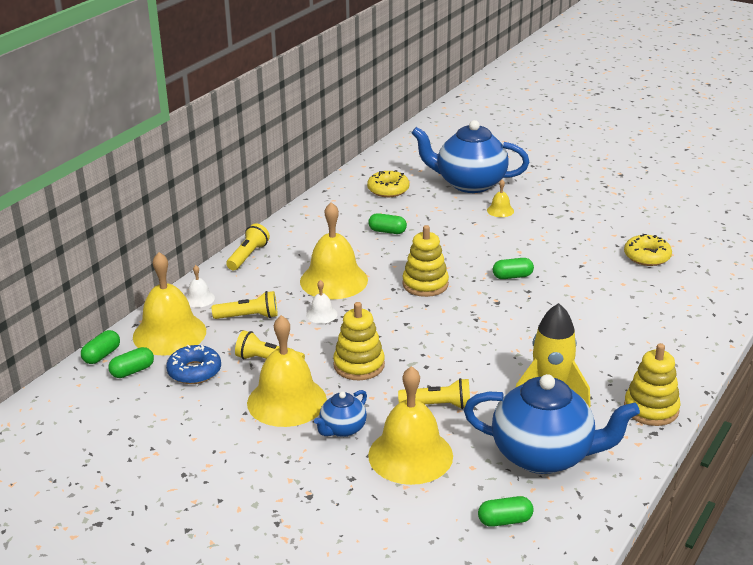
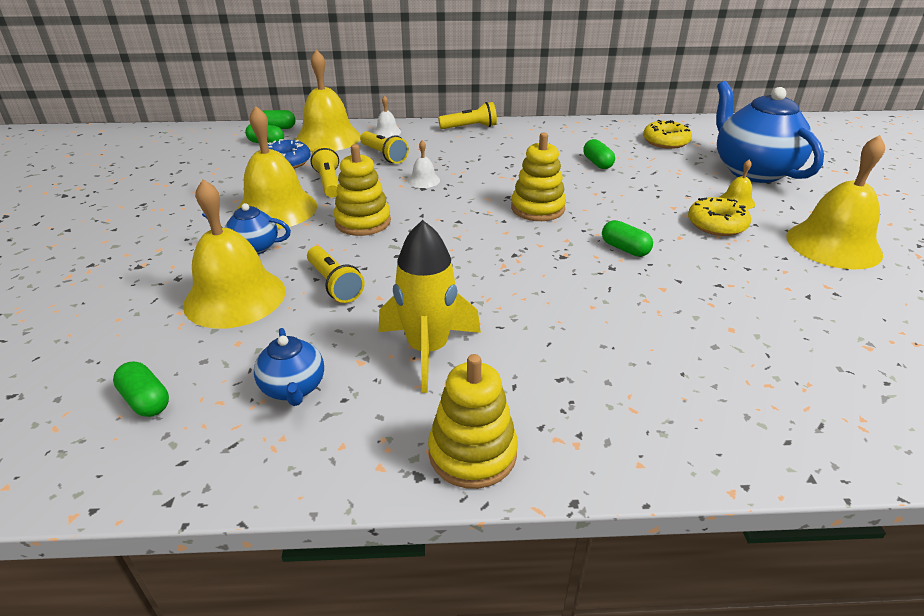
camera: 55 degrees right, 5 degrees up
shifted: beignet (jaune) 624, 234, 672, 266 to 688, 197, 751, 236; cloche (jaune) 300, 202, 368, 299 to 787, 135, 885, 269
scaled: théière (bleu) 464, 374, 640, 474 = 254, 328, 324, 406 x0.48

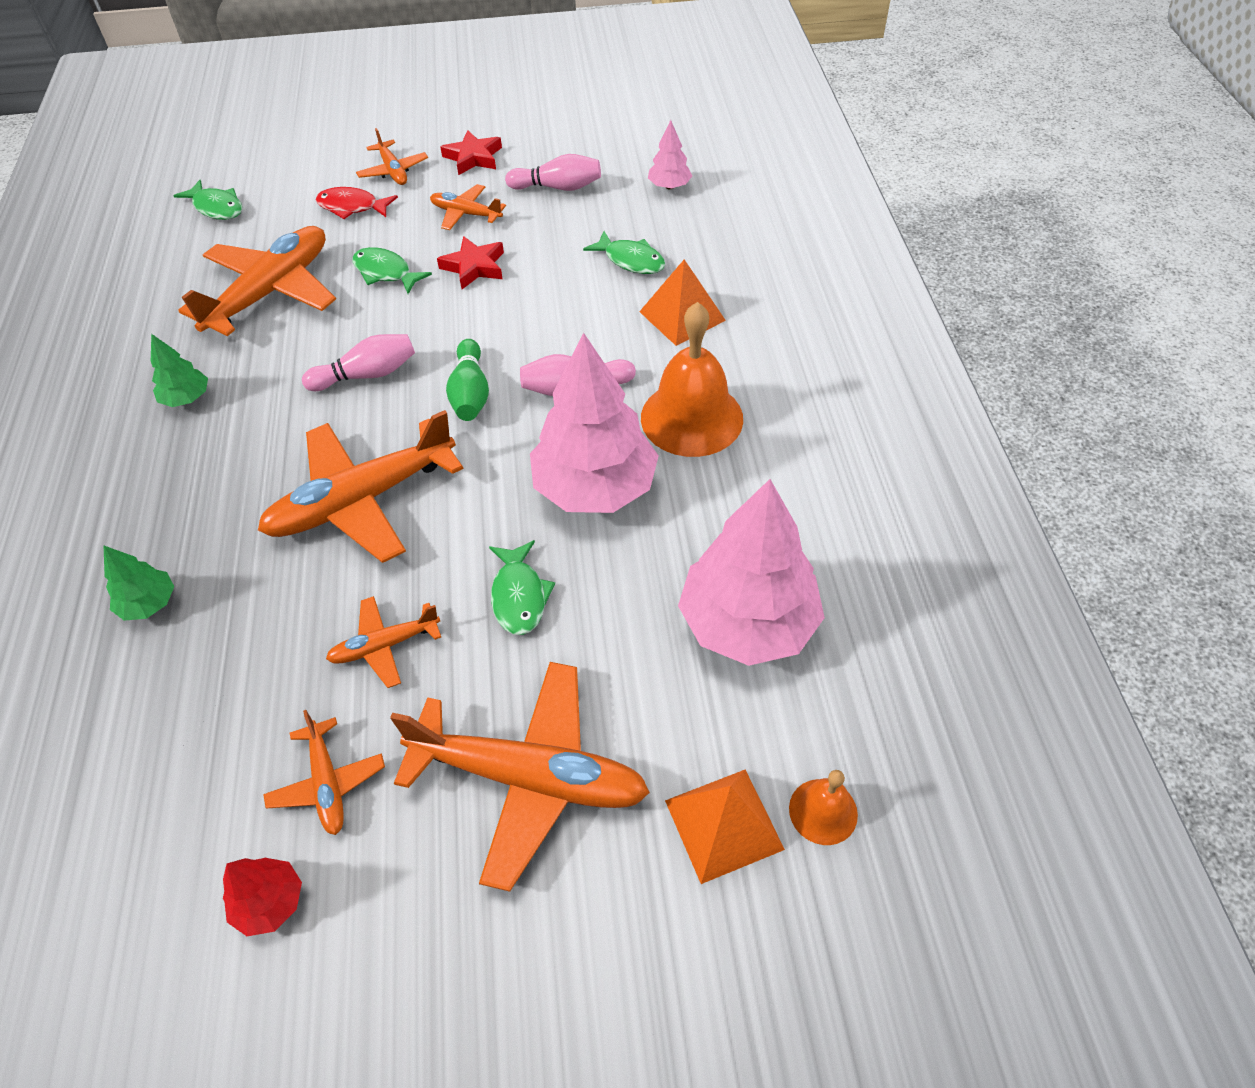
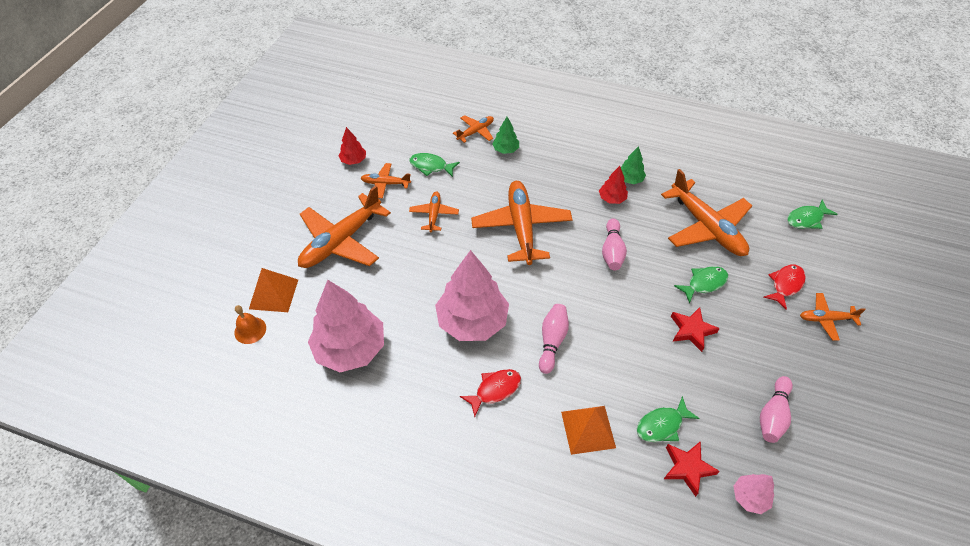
camera: 115 degrees right, 0 degrees up
gone: quille (vert) 446, 339, 489, 421
new: arbre (rouge) 599, 166, 628, 204
shifted: poisson (vert) 489, 540, 555, 635 to 409, 153, 460, 177; avion (orange) 430, 184, 506, 230 to 453, 115, 494, 143; étoile (rouge) 440, 130, 502, 175 to 664, 441, 720, 497
swapped: cloche (orange) 641, 302, 743, 457 to poisson (rouge) 460, 369, 521, 417

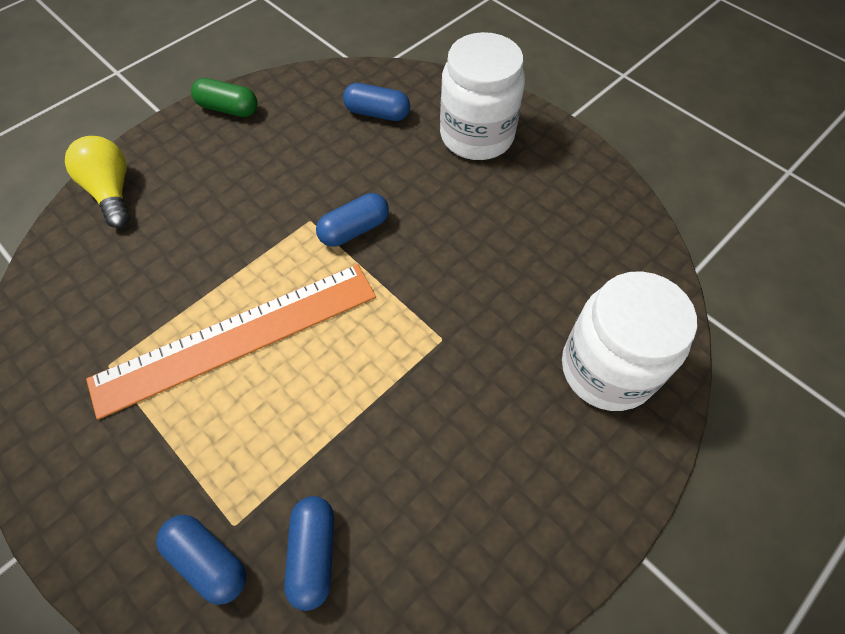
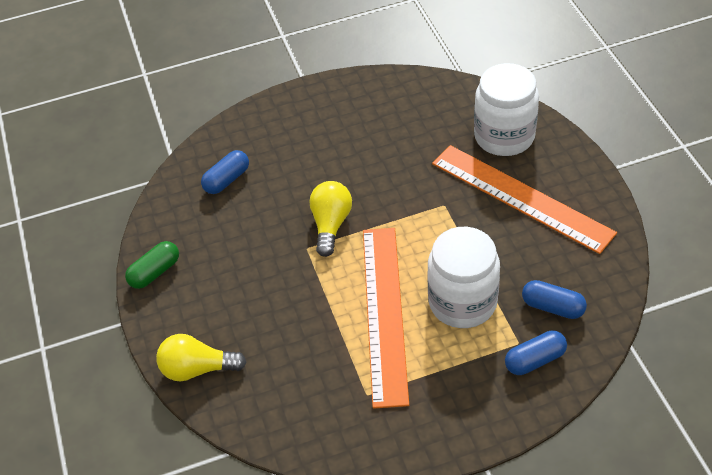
camera: 60 degrees left, 10 degrees down
new: règle (orange) 432, 145, 617, 254
shifted: bocal (blanc) 440, 32, 525, 160 to 427, 227, 500, 328
swapped: gélule (bleu) 316, 193, 389, 247 to ampoule (jaune) 309, 181, 352, 257

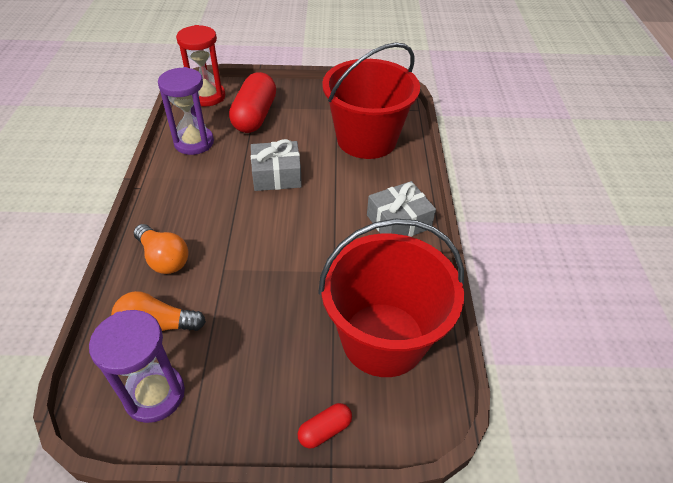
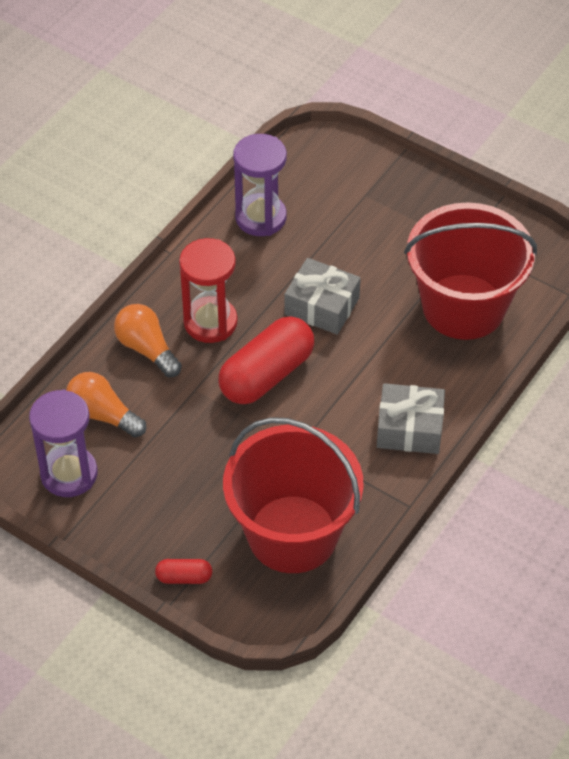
camera: 35 degrees right, 5 degrees up
shifted: sablier (rouge) 176, 25, 225, 106 to 179, 238, 237, 343; gélule (rouge) 229, 72, 276, 133 to 218, 316, 314, 404
rotated: ampoule (orange) 133, 224, 188, 274 = 114, 304, 182, 377 150 degrees clockwise

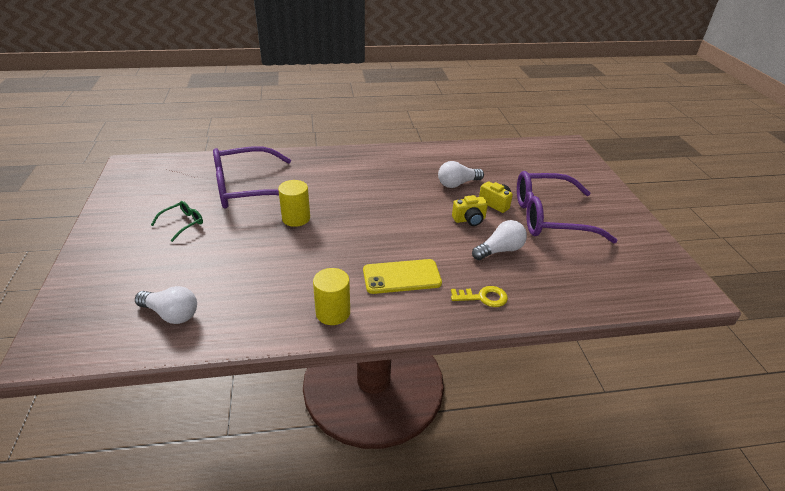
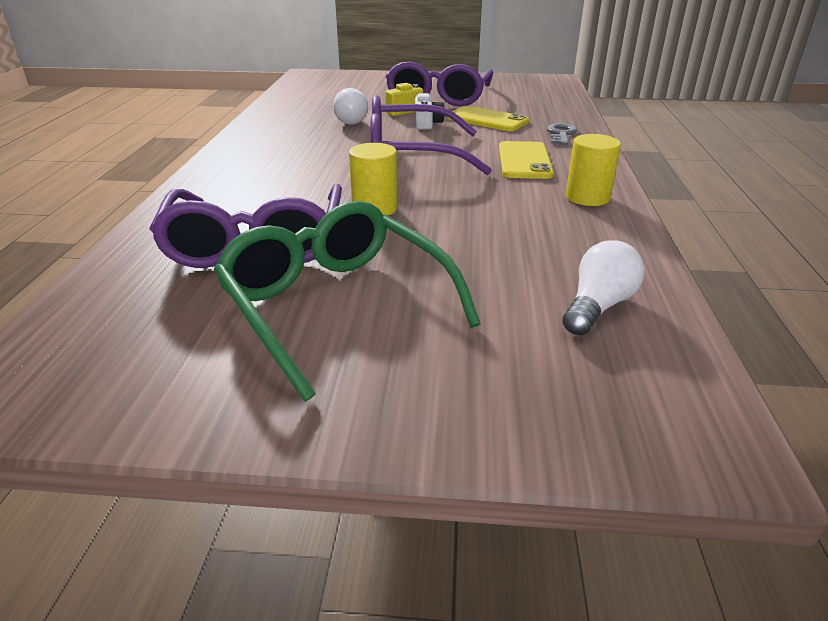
camera: 75 degrees left, 5 degrees down
new: lunettes (violet) 371, 95, 492, 175
swapped: ampoule (blanc) 472, 220, 527, 260 to téléphone (jaune) 447, 106, 529, 131
repainted: appareil photo (jaune) 452, 195, 488, 226 to appareil photo (blanc) 415, 93, 445, 129; clé (jaune) 451, 286, 508, 307 to clé (gris) 547, 123, 577, 145
scaled: lunettes (vert) 151, 201, 203, 242 = 214, 201, 481, 402 x2.35

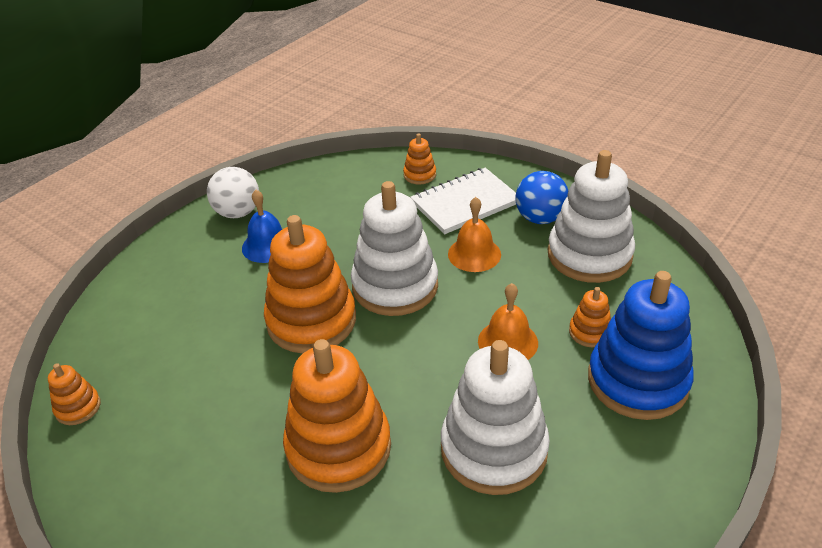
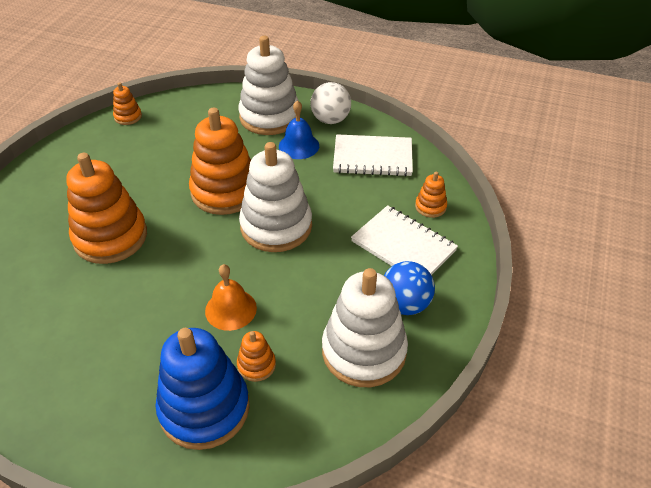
camera: 70 degrees right, 5 degrees up
gone: cloche (orange) 448, 197, 501, 272
new: carnet (blanc) 333, 134, 413, 177
shifted: jouet à empiler (blanc) 441, 340, 550, 495 to 238, 36, 299, 135

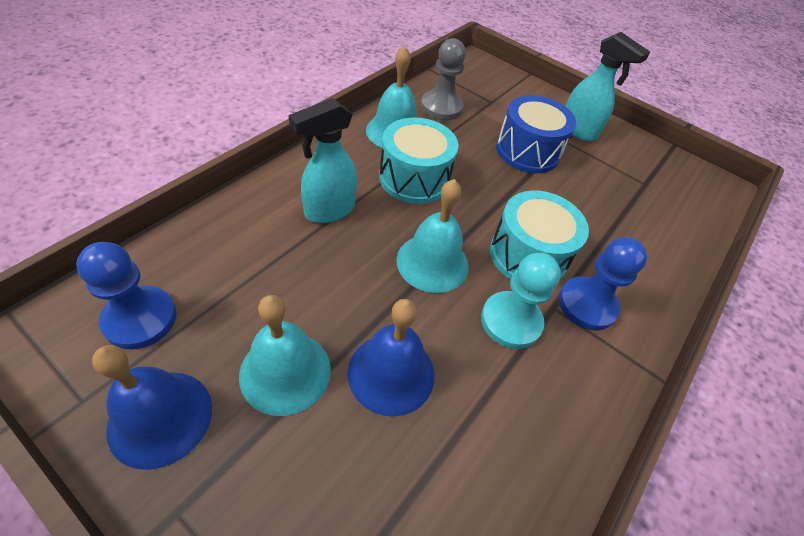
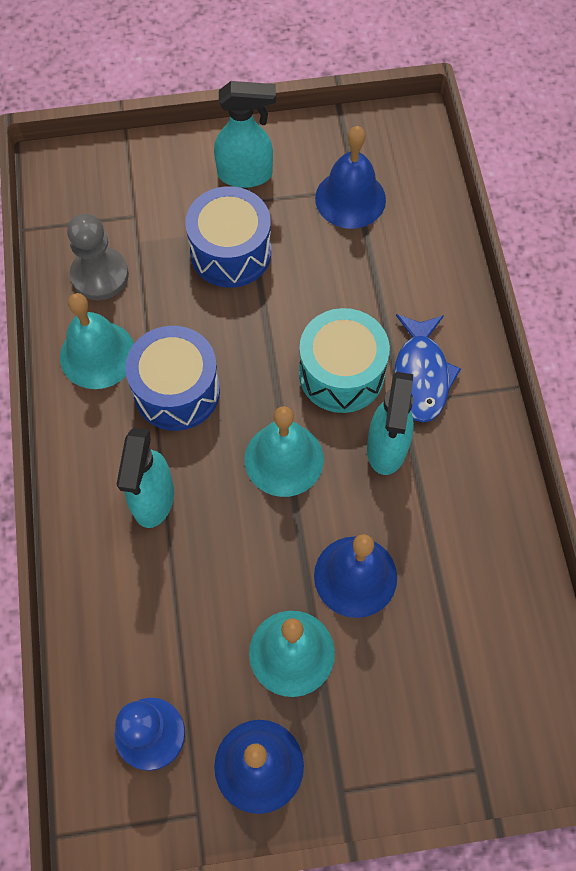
camera: 40 degrees left, 15 degrees up
new: cloche (bleu) 315, 126, 386, 229
swapped: pion (turquoise) 481, 253, 561, 349 to vaporisateur (turquoise) 367, 372, 414, 475; pion (bleu) 559, 237, 647, 331 to poisson (bleu) 394, 314, 461, 423
repainted: tambour (turquoise) 379, 118, 458, 204 to tambour (bleu) 125, 326, 220, 431

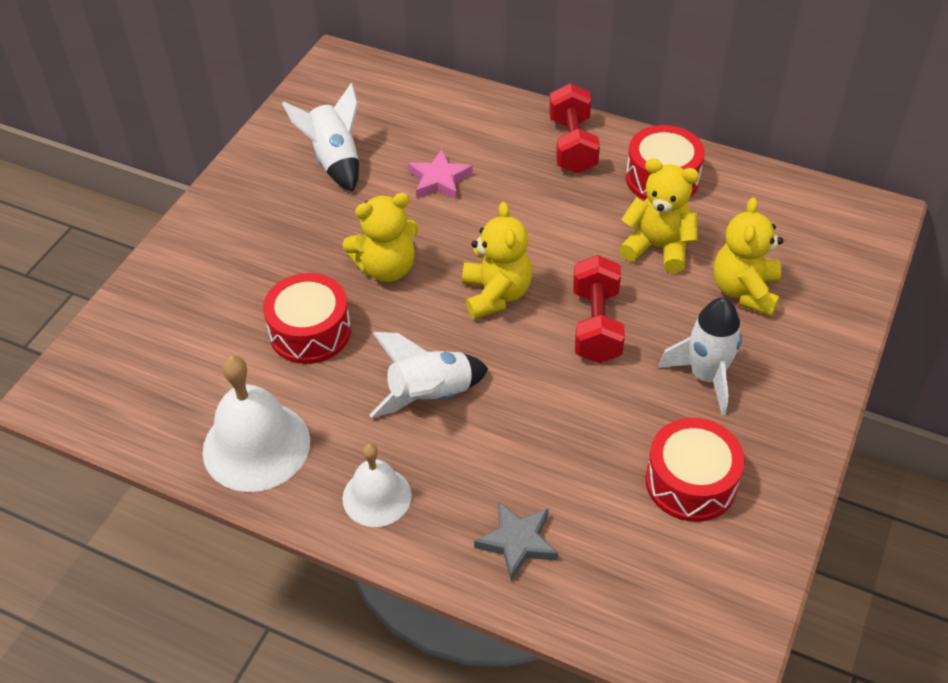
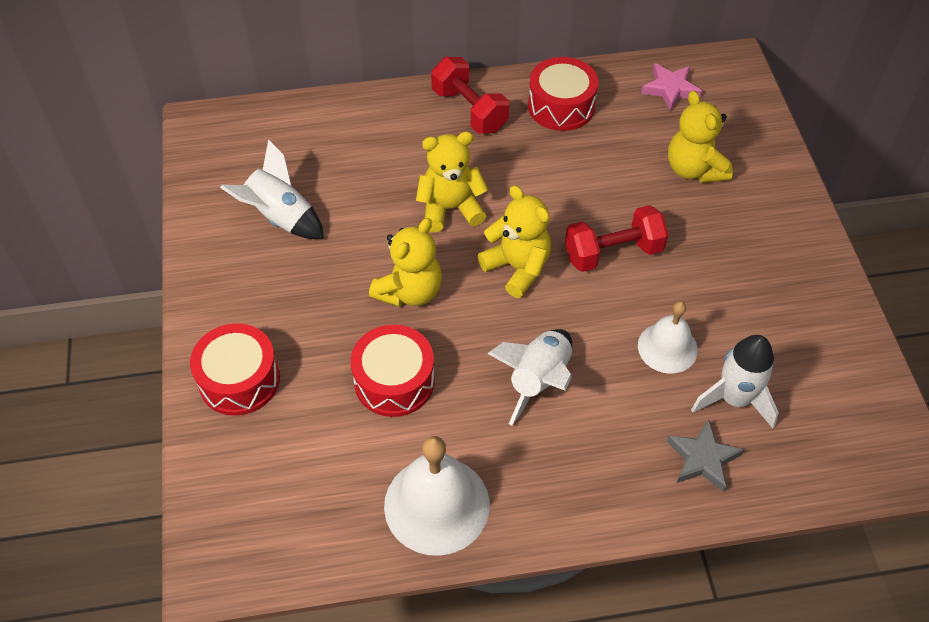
camera: 35 degrees left, 5 degrees up
shifted: tambour (rouge) 646, 418, 745, 522 to 190, 323, 280, 416; ours en peluche (jaune) 619, 158, 699, 273 to 416, 131, 489, 232; cloche (blanc) 342, 443, 412, 527 to 638, 301, 698, 374; étoile (rose) 408, 149, 473, 200 to 641, 63, 702, 111; fusée (blanc) 658, 297, 742, 415 to 691, 335, 779, 428
rotated: haltère (rouge) 573, 255, 625, 363 = 565, 205, 669, 272 75 degrees counterclockwise

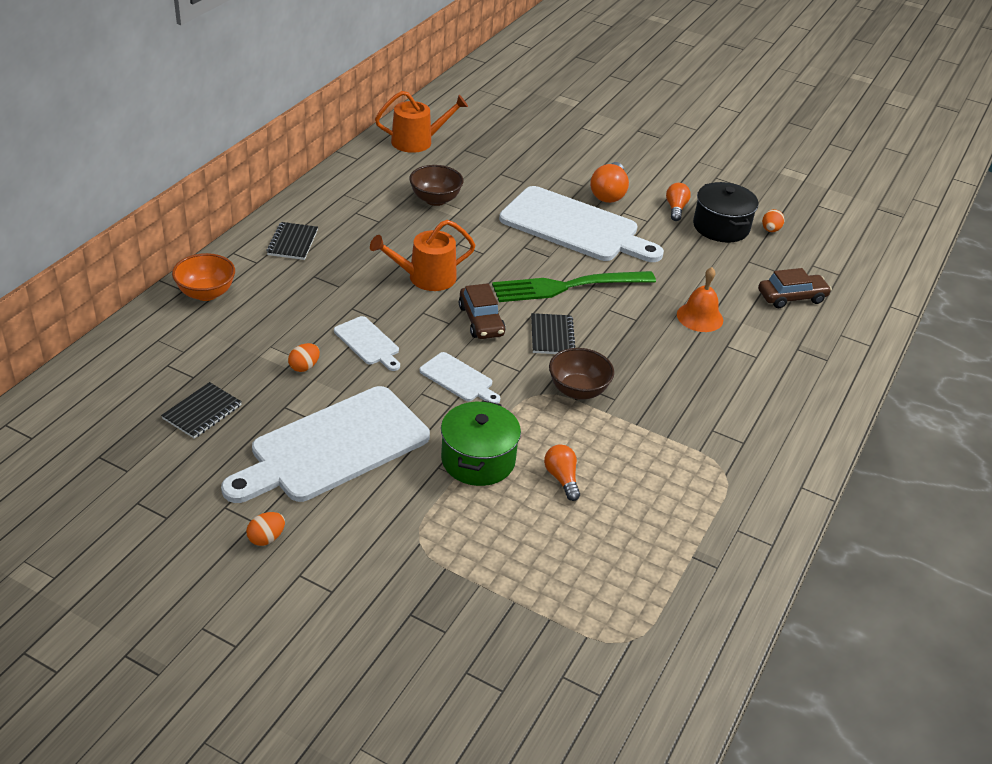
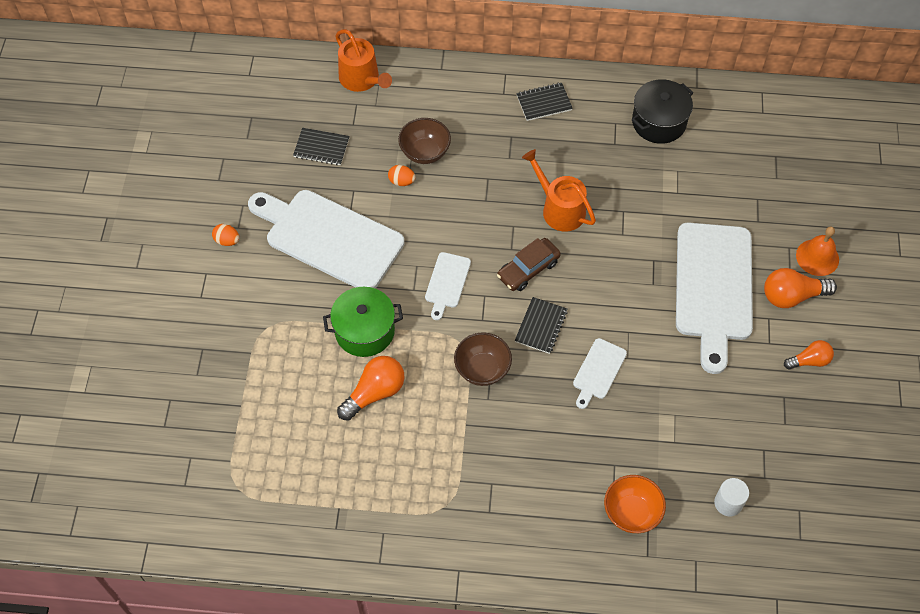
camera: 70 degrees right, 20 degrees up
gone: fourchette (vert) 492, 271, 656, 302; œuf (orange) 762, 209, 784, 232
shifted: arrosoir (orange) 375, 91, 468, 153 to 336, 29, 392, 92; bol (marron) 409, 165, 464, 206 to 398, 118, 451, 164; planche à découper (blanc) 334, 316, 400, 371 to 573, 338, 627, 409; bol (orange) 172, 253, 235, 301 to 604, 475, 666, 533; marmite (noir) 693, 182, 759, 243 to 632, 79, 693, 144; cloche (orange) 677, 267, 723, 332 to 796, 226, 839, 276
swapped: voiture (marron) 758, 268, 832, 308 to cylindre (blanc) 714, 478, 749, 516
rotated: carnet (noir) 531, 313, 575, 354 = 515, 297, 568, 354 45 degrees counterclockwise
scaled: ampoule (orange) 544, 444, 580, 501 = 337, 356, 404, 421 x1.57

